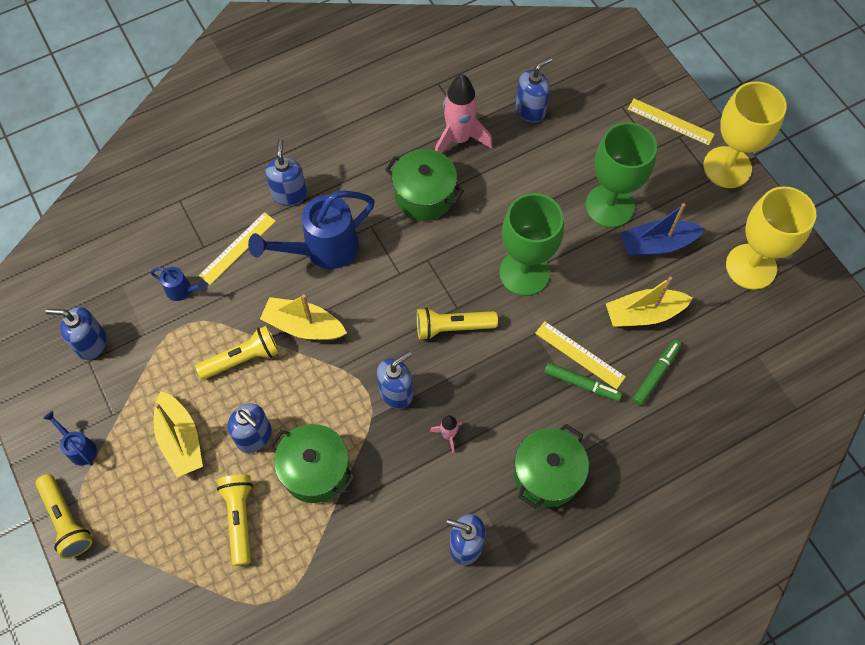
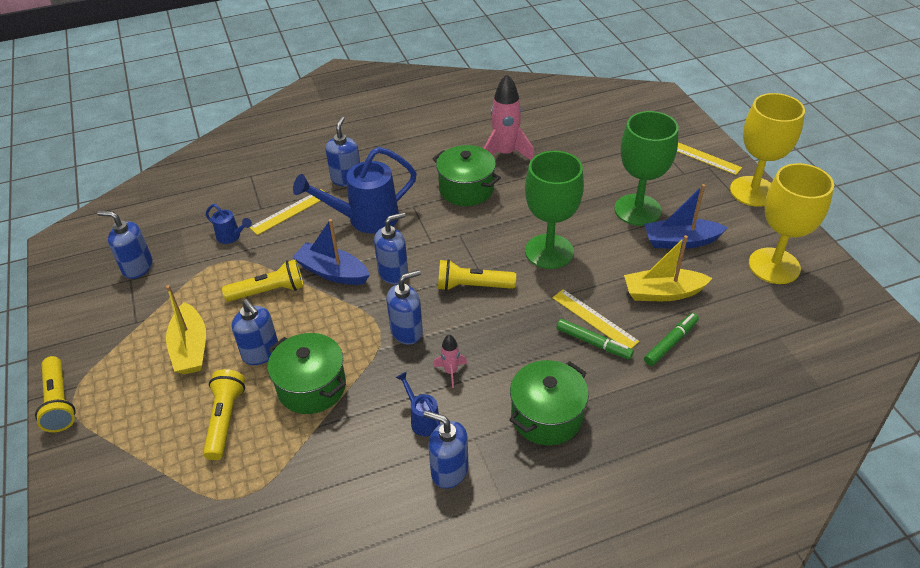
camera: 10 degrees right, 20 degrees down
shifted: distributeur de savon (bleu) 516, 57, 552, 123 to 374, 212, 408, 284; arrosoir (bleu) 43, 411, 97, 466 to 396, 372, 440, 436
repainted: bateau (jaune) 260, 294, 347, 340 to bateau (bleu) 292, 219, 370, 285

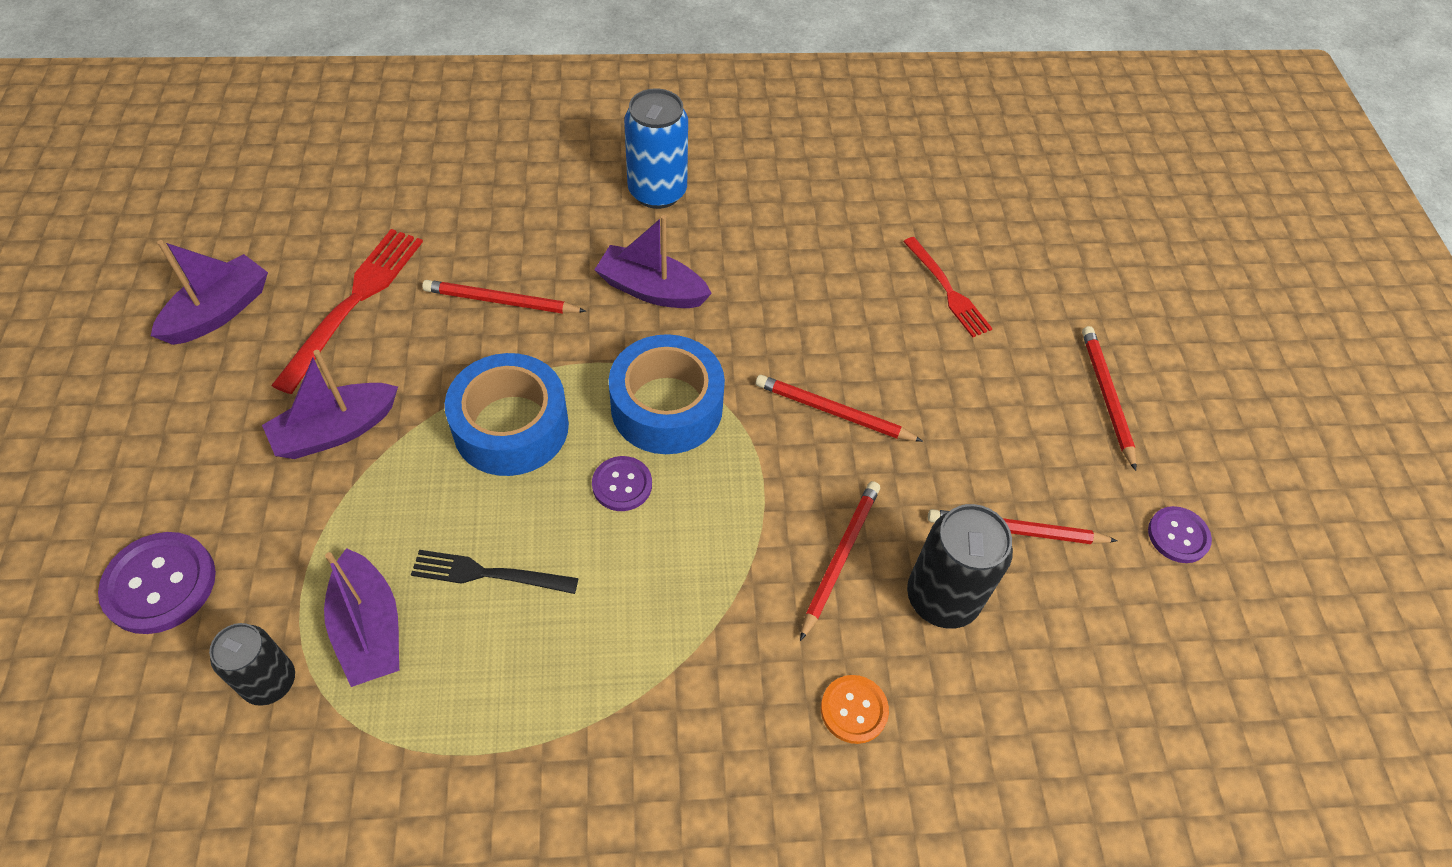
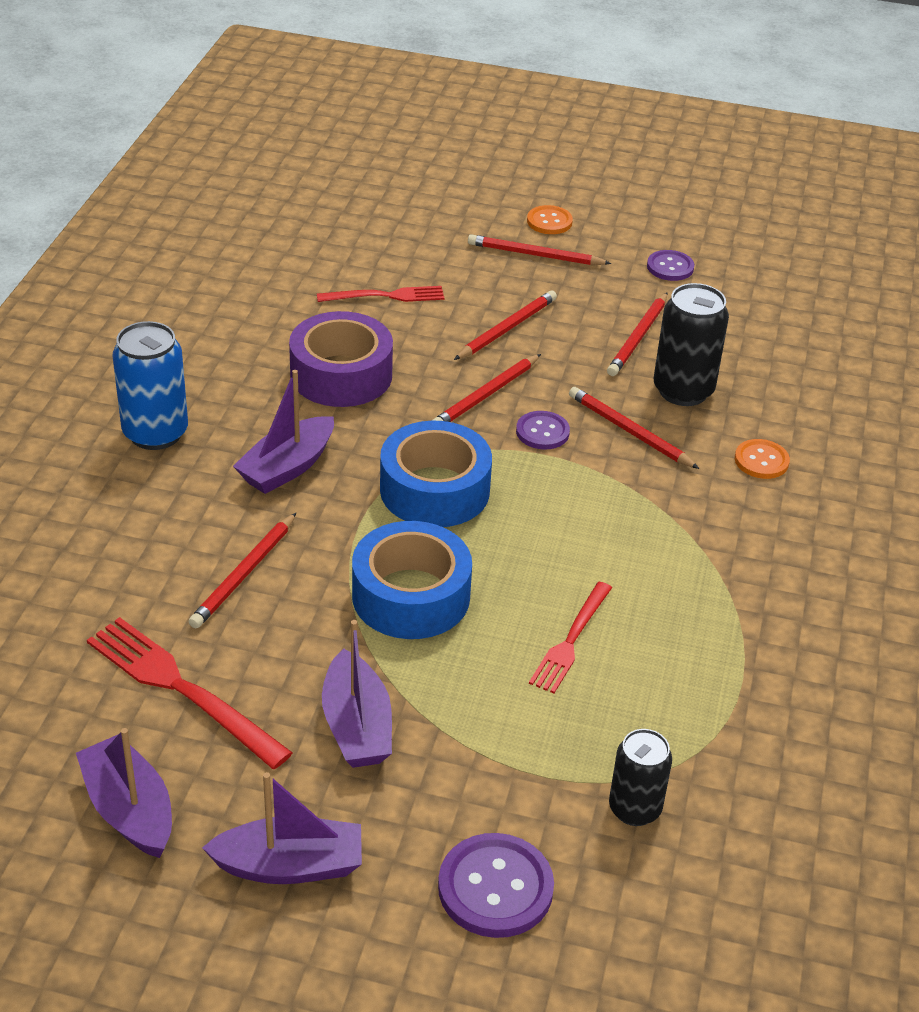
camera: 70 degrees left, 15 degrees down
new: ruban adhésif (violet) 289, 311, 393, 407; crayon (rouge) 454, 290, 557, 360; bouton (orange) 527, 205, 573, 234
shifted: bateau (violet) 324, 548, 399, 687 to 202, 772, 362, 884; bouton (violet) 592, 456, 652, 511 to 516, 411, 570, 450
repainted: fourchette (noir) 411, 550, 579, 594 to fourchette (rouge) 529, 582, 612, 693

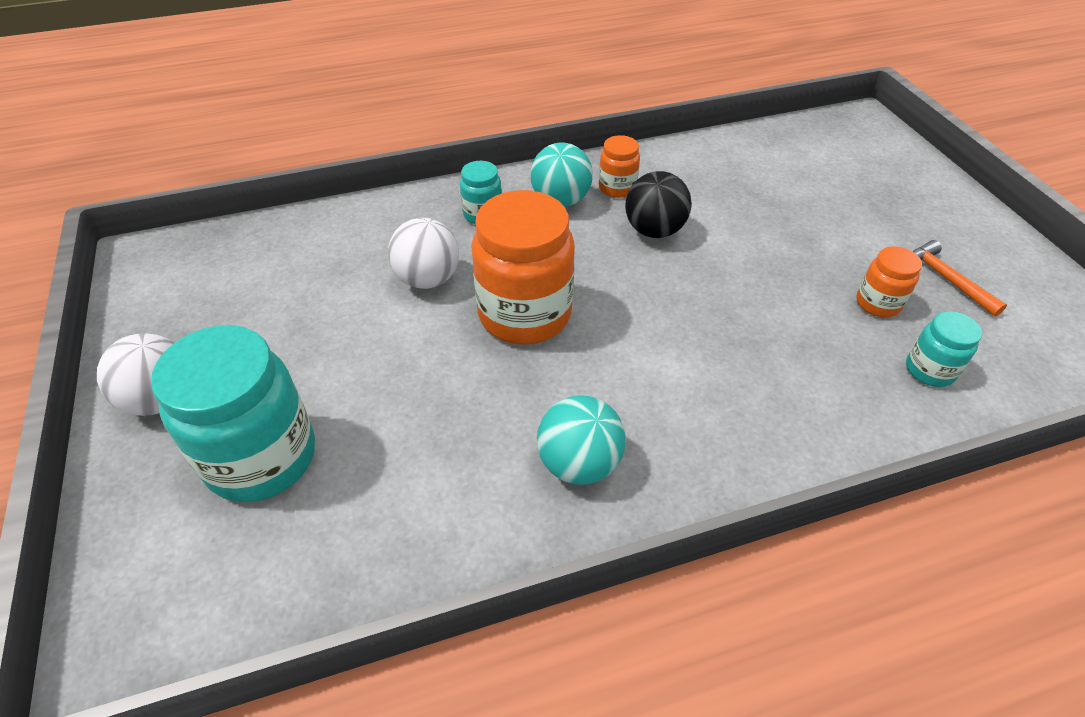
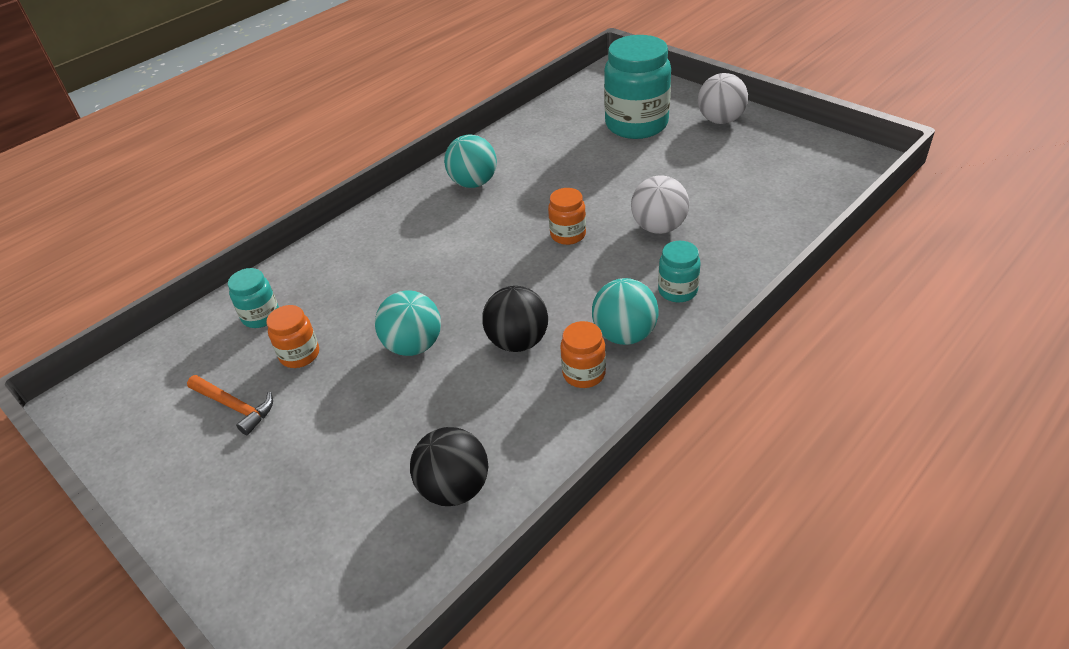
camera: 155 degrees right, 5 degrees down
new: balle (turquoise) 375, 290, 441, 356; balle (noir) 410, 427, 488, 506
scaled: bocal (orange) 471, 190, 575, 345 = 548, 188, 586, 245 x0.49

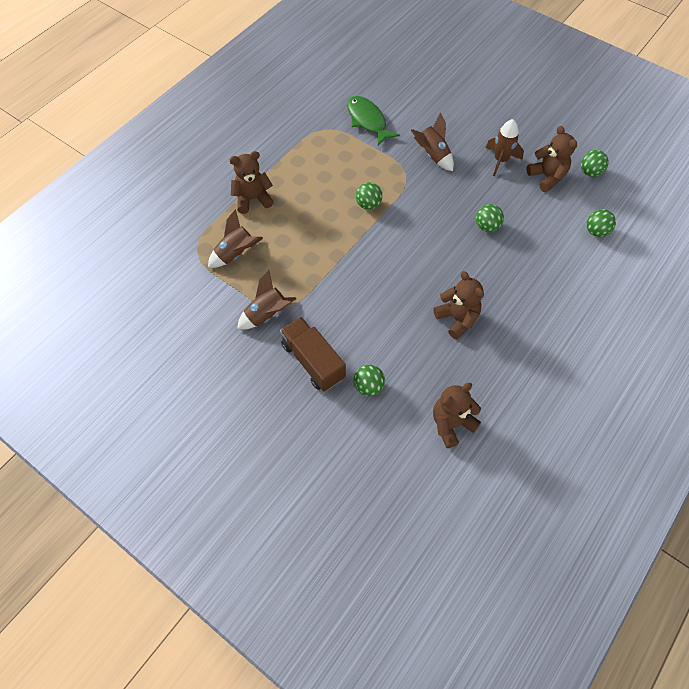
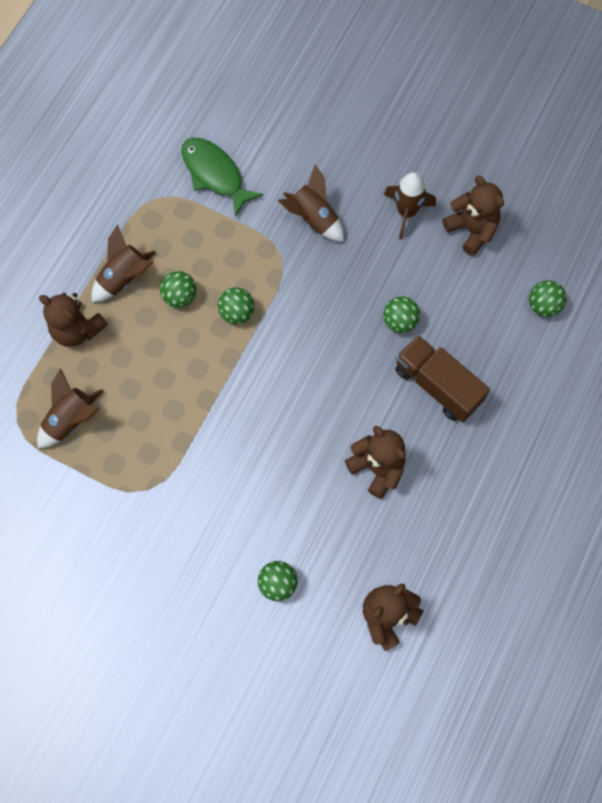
camera: 10 degrees left, 10 degrees up
shifted: fusée (marron) 237, 270, 296, 330 to 91, 224, 156, 302; balle (vert) 581, 150, 609, 177 to 160, 271, 197, 308; camion (marron) 280, 317, 346, 392 to 395, 335, 490, 423
rotated: ours en peluche (marron) 229, 151, 274, 214 = 39, 293, 108, 347 120 degrees counterclockwise

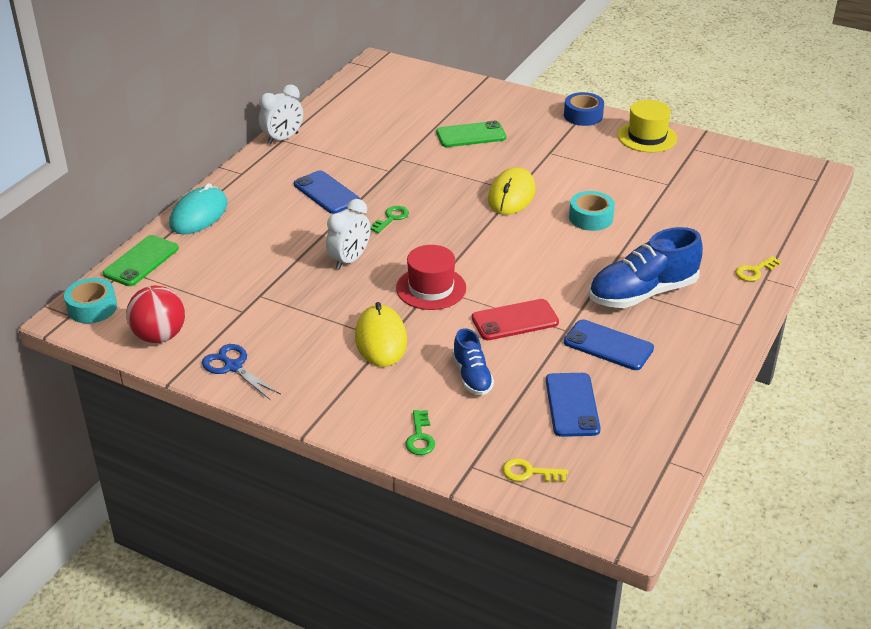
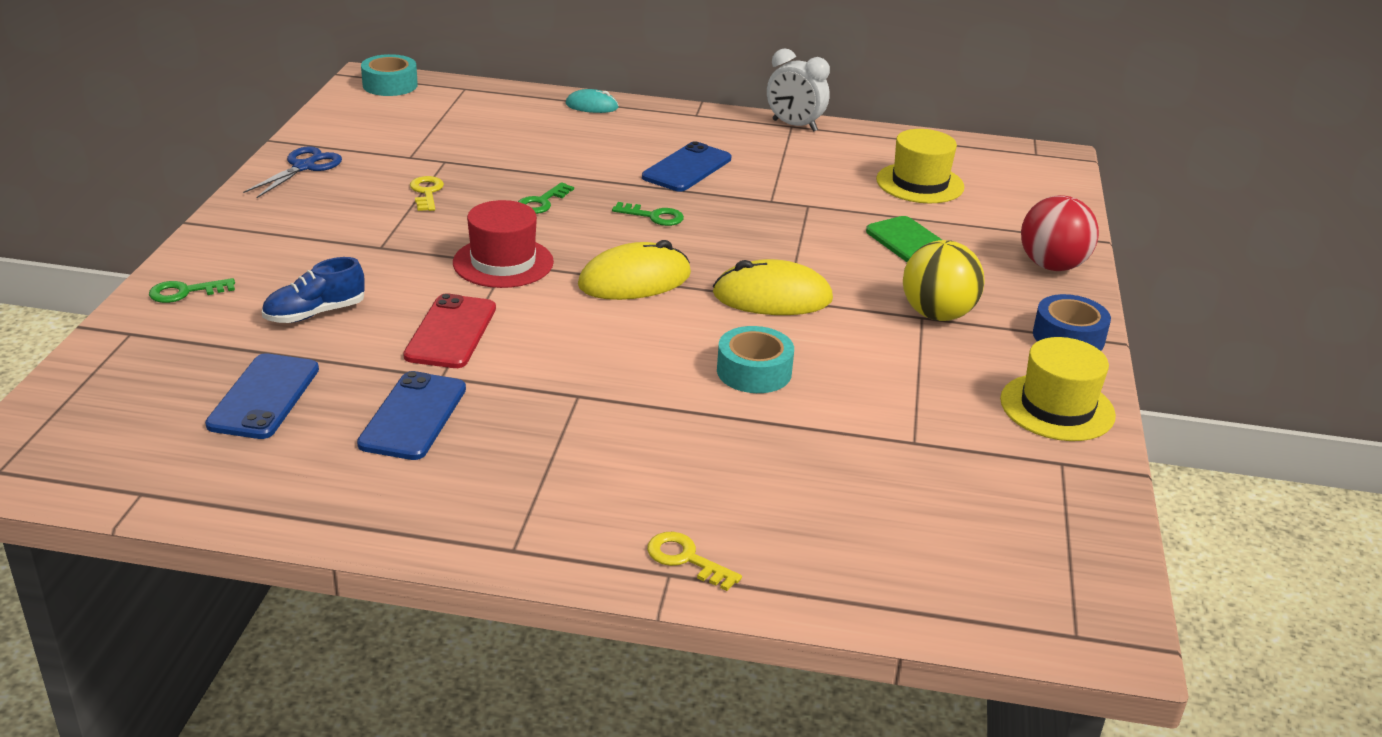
camera: 70 degrees right, 5 degrees down
gone: téléphone (vert) 102, 235, 179, 286; chaussure (bleu) 589, 227, 703, 308
new: chapeau (jaune) 876, 129, 964, 203; balle (jaune) 903, 240, 984, 321
shifted: clé (jaune) 502, 458, 568, 482 to 410, 176, 444, 211; souris (jaune) 355, 302, 407, 367 to 578, 240, 691, 300; balle (rouge) 126, 286, 185, 343 to 1021, 195, 1099, 271
swapped: réveil (blanc) 326, 199, 371, 270 to clé (vert) 518, 182, 574, 214
rotated: téléphone (bleu) 546, 373, 601, 437 = 205, 353, 319, 439 60 degrees counterclockwise; téléphone (rouge) 472, 299, 559, 340 = 403, 293, 496, 368 45 degrees clockwise
scaled: souris (turquoise) 169, 183, 228, 234 = 566, 89, 619, 113 x0.57

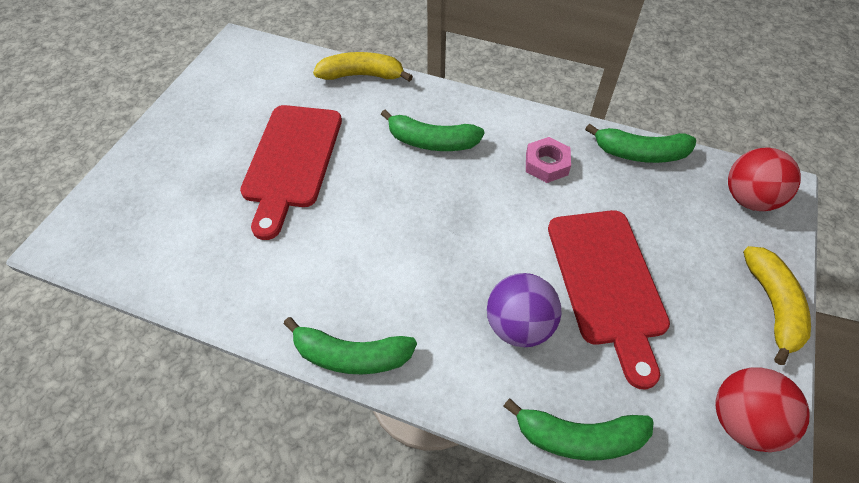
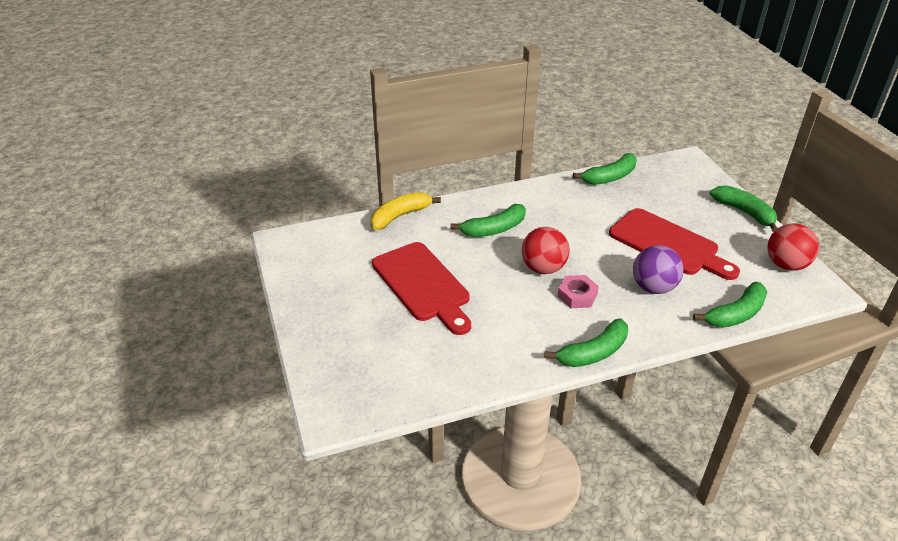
camera: 40 degrees left, 15 degrees down
shifted: balle (rouge) 728, 147, 801, 211 to 522, 227, 569, 274; écrou (rose) 526, 137, 571, 183 to 557, 275, 599, 308
repainted: banane (jaune) 743, 246, 811, 365 to banane (vert) 710, 185, 778, 232

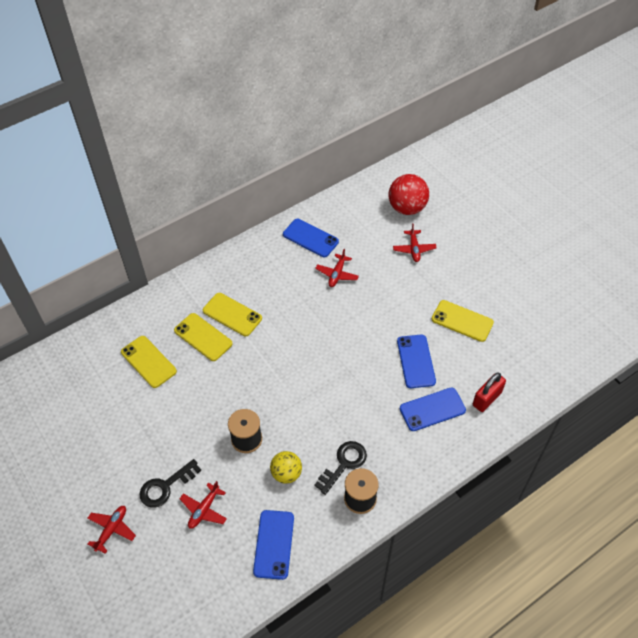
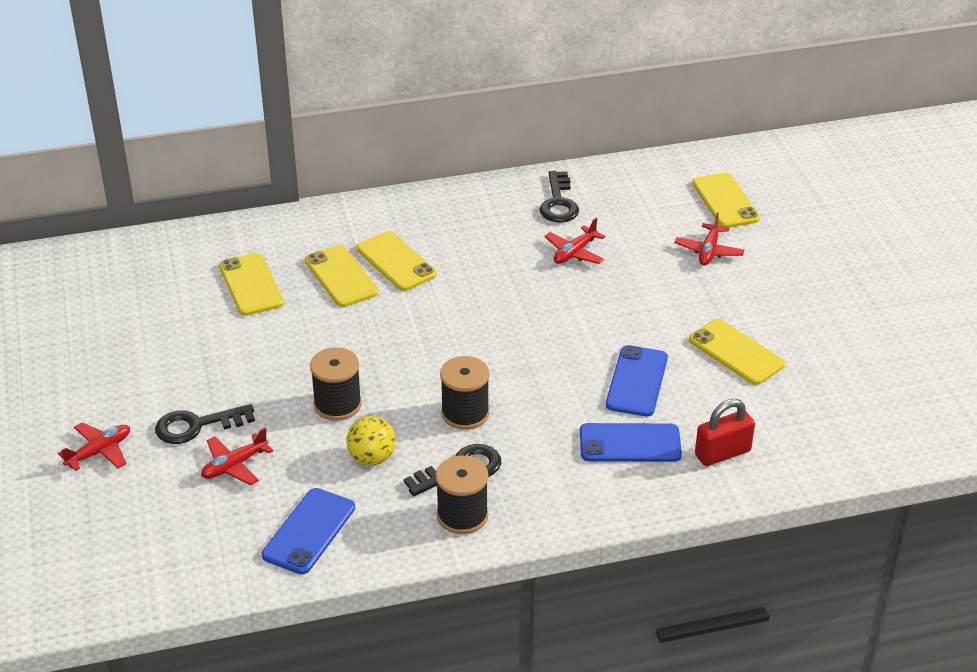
camera: 20 degrees right, 15 degrees down
new: bobine (noir) 440, 356, 490, 430
swapped: téléphone (bleu) 283, 219, 339, 257 to clé (noir) 539, 171, 579, 223; balle (rouge) 388, 174, 429, 215 to téléphone (jaune) 692, 172, 760, 228

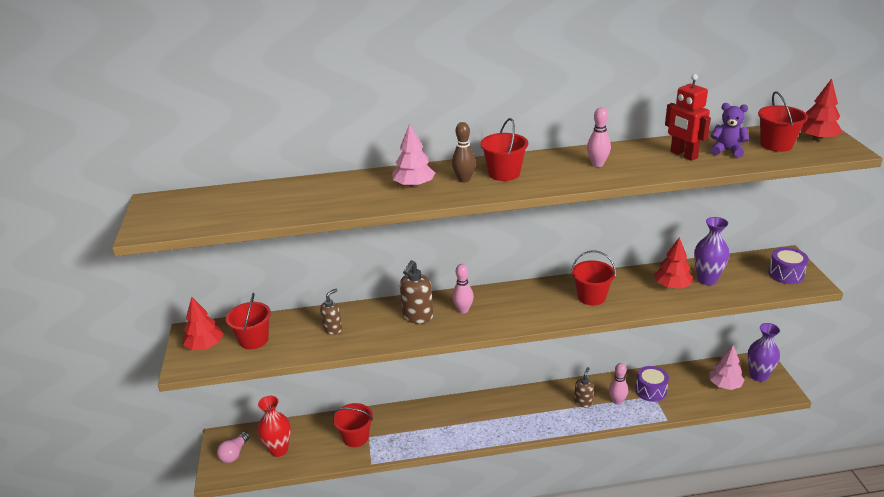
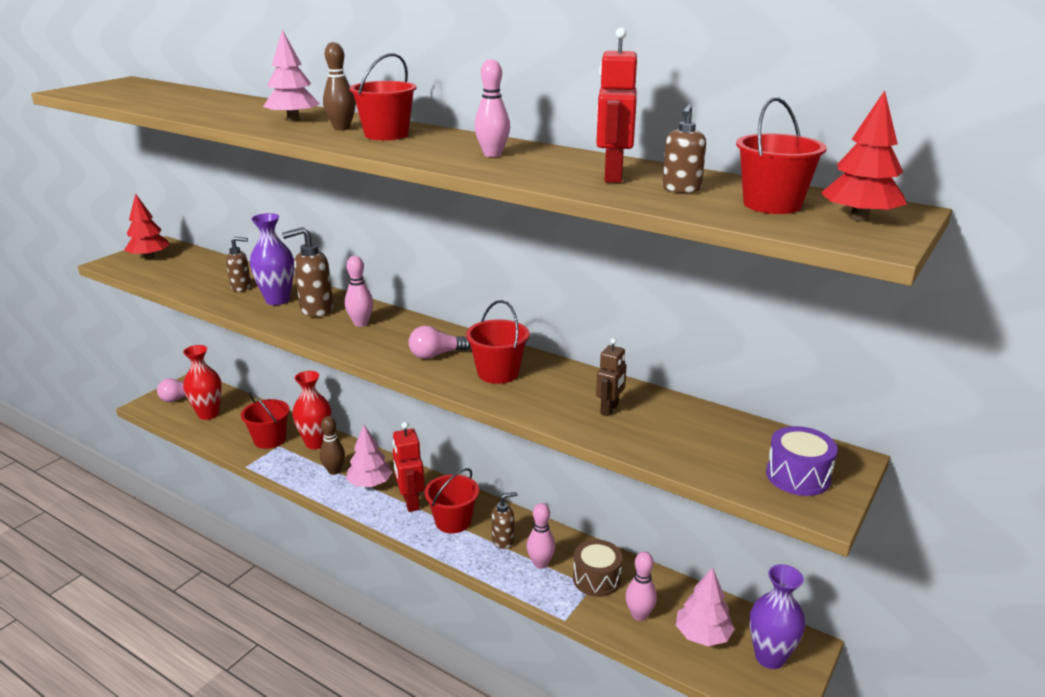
camera: 40 degrees right, 5 degrees down
new: vase (rouge) 292, 371, 331, 449; quille (marron) 320, 416, 345, 475; arbre (rose) 346, 425, 392, 487; robot (rouge) 392, 422, 425, 512; ampoule (rose) 409, 326, 471, 359; quille (rose) 625, 552, 657, 621
shifted: vase (violet) 694, 217, 729, 285 to 250, 213, 294, 305; seau (rouge) 226, 293, 271, 349 to 424, 468, 479, 533
swapped: arbre (rouge) 654, 237, 693, 289 to robot (marron) 596, 338, 627, 416; ours en peluche (violet) 711, 103, 749, 158 to distributeur de savon (marron) 662, 104, 706, 193
repainted: tambour (violet) 635, 366, 669, 402 to tambour (marron) 573, 540, 623, 597

